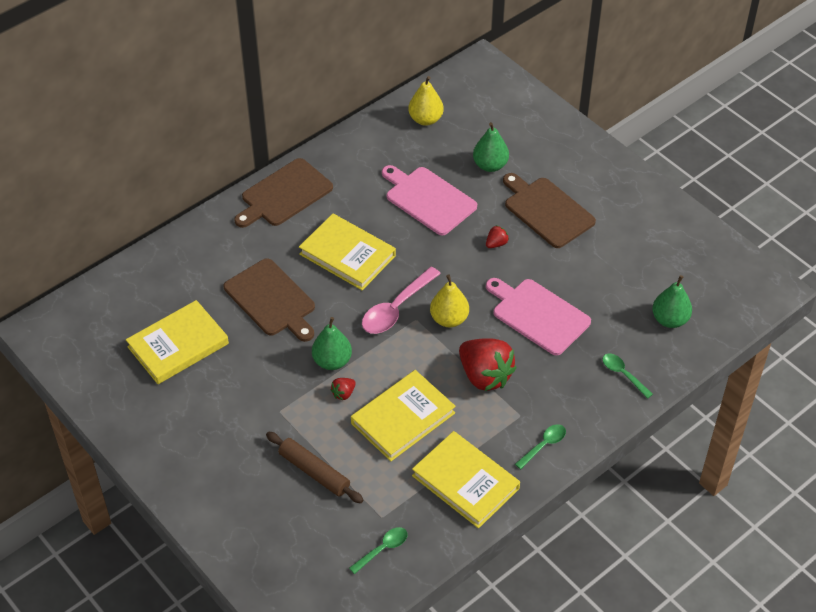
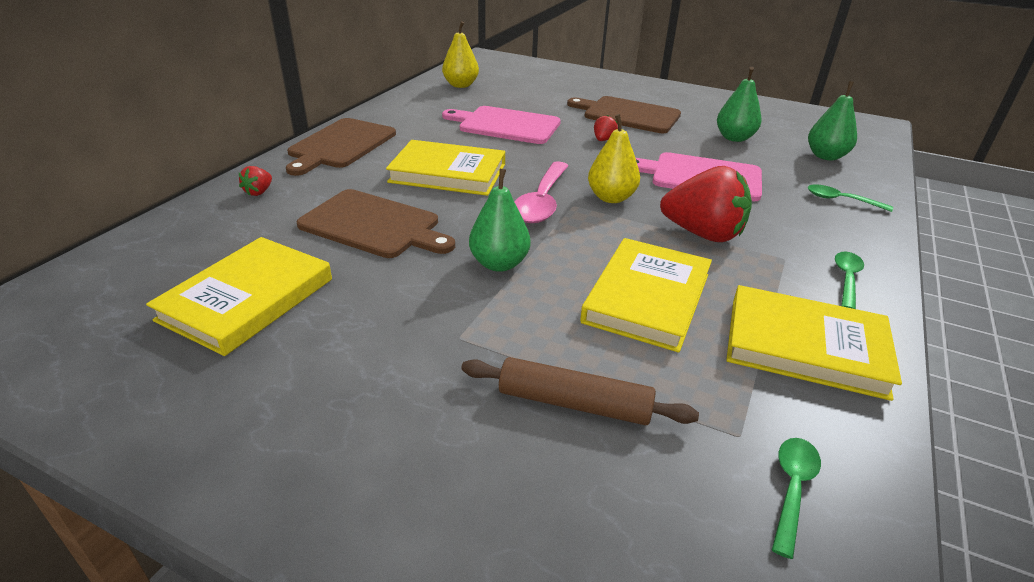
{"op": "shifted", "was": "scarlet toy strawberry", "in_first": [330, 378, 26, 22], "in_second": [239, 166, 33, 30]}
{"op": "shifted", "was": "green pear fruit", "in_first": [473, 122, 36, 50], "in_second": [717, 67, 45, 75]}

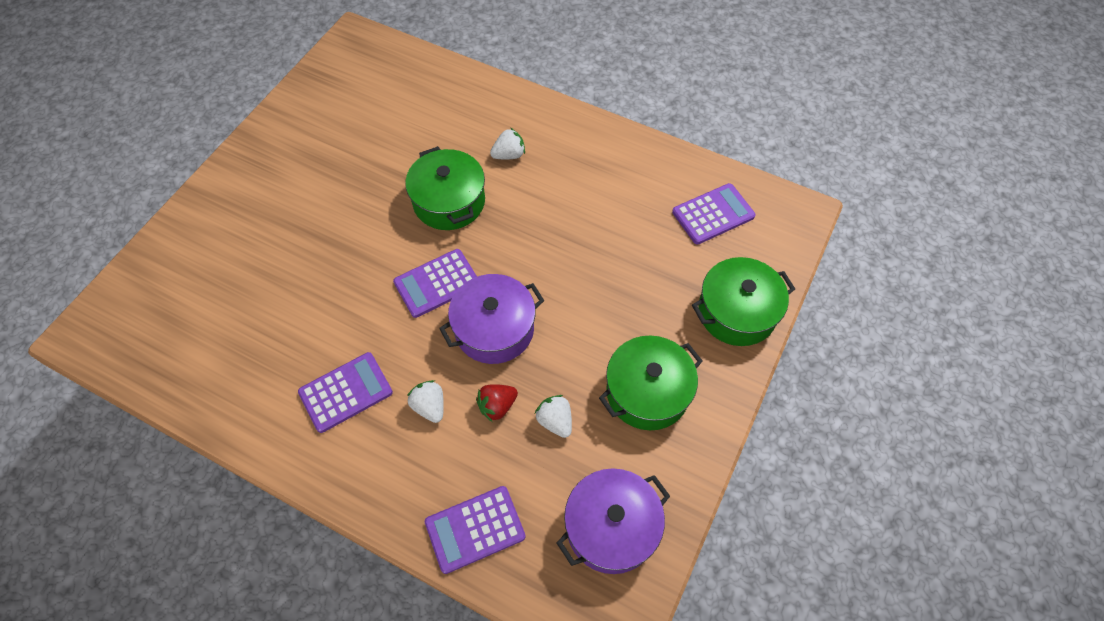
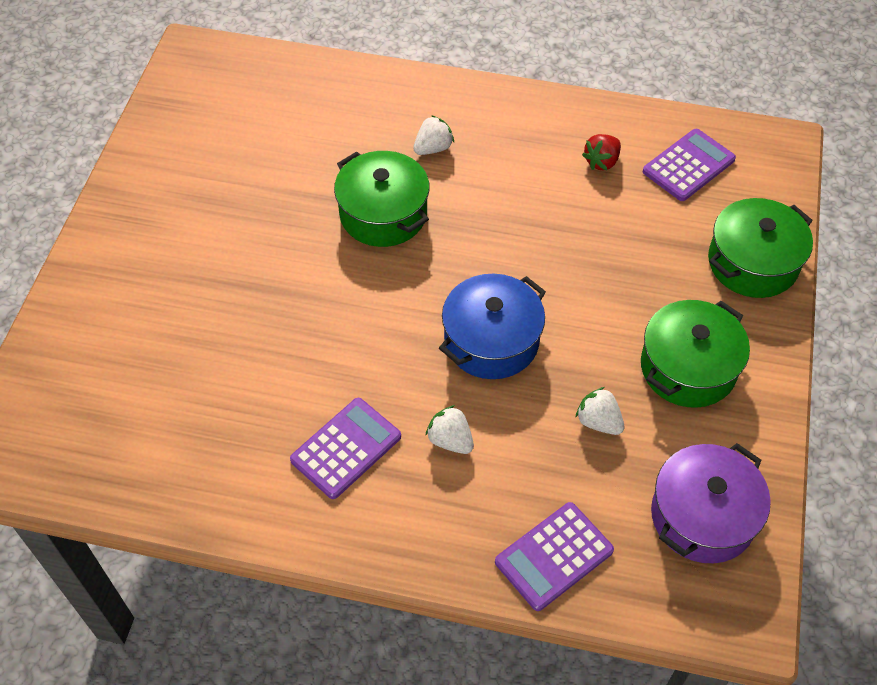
{"op": "repainted", "was": "violet stockpot", "now": "royal blue stockpot", "in_first": [439, 274, 105, 90], "in_second": [439, 274, 107, 105]}
{"op": "shifted", "was": "scarlet toy strawberry", "in_first": [476, 384, 42, 38], "in_second": [582, 134, 39, 36]}
{"op": "gone", "was": "violet adding machine", "in_first": [393, 249, 84, 69]}

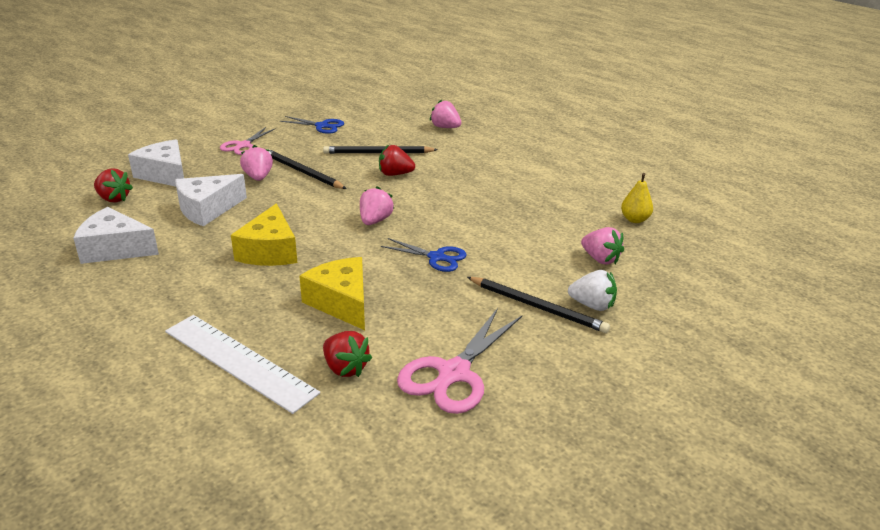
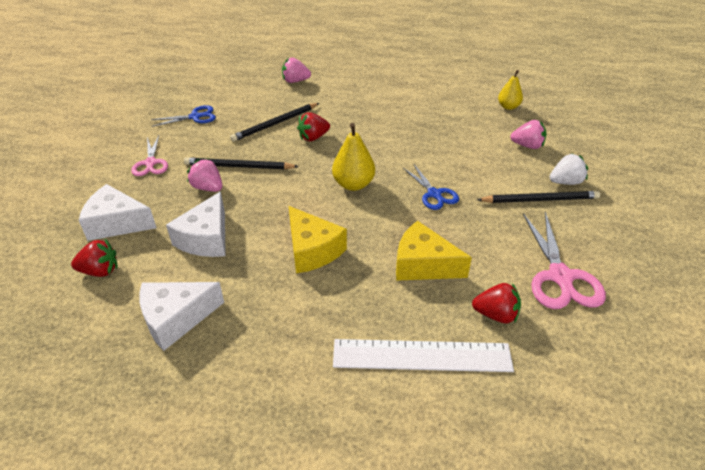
{"op": "swapped", "was": "rose-pink toy strawberry", "now": "bright yellow pear fruit", "in_first": [360, 186, 35, 39], "in_second": [332, 123, 43, 68]}
{"op": "rotated", "was": "royal blue scissors", "in_first": [381, 238, 86, 34], "in_second": [403, 164, 56, 46], "clockwise": 75}

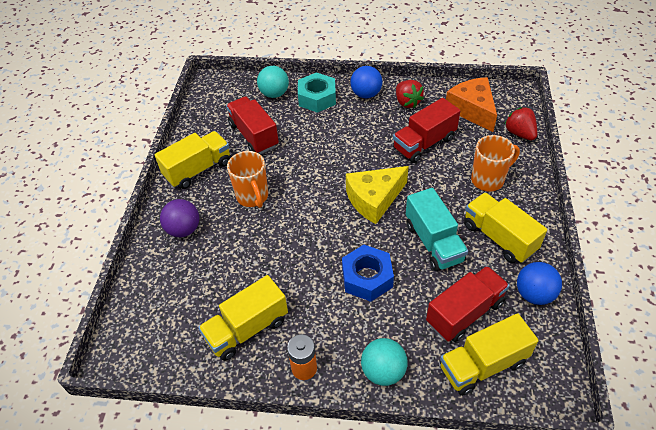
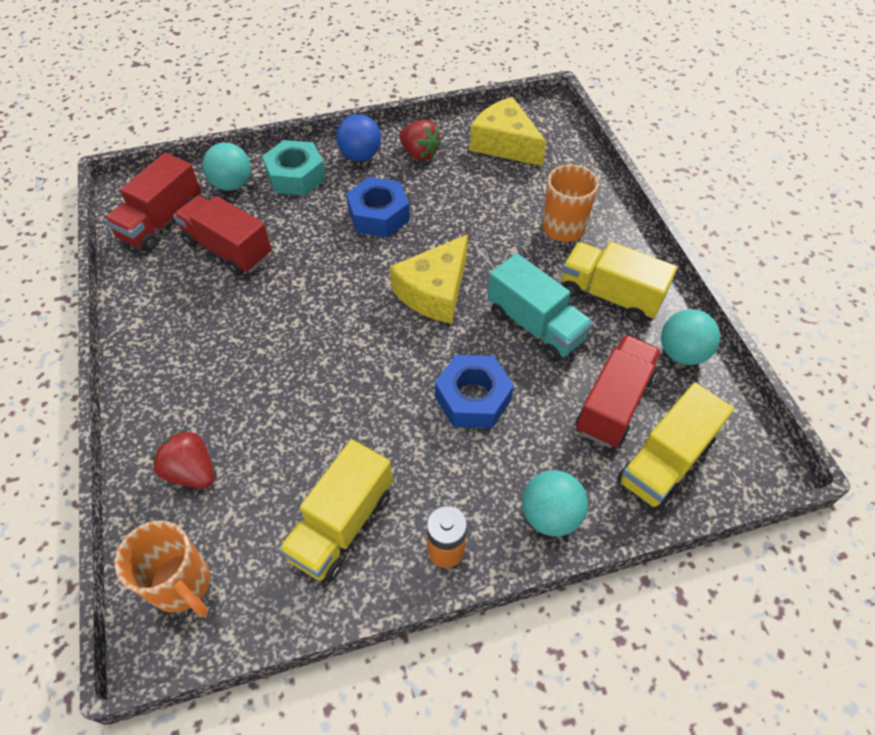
{"op": "shifted", "was": "scarlet toy truck", "in_first": [393, 98, 67, 65], "in_second": [105, 153, 96, 99]}
{"op": "shifted", "was": "orange-coloured mug", "in_first": [227, 151, 41, 57], "in_second": [115, 520, 95, 97]}
{"op": "shifted", "was": "scarlet toy strawberry", "in_first": [505, 107, 32, 33], "in_second": [151, 429, 63, 60]}
{"op": "new", "now": "royal blue nut", "in_second": [346, 177, 64, 60]}
{"op": "repainted", "was": "orange-coloured cheese", "now": "bright yellow cheese", "in_first": [446, 77, 51, 55], "in_second": [470, 97, 77, 69]}
{"op": "repainted", "was": "royal blue ball", "now": "teal ball", "in_first": [517, 262, 45, 43], "in_second": [661, 309, 59, 56]}
{"op": "gone", "was": "bright yellow toy truck", "in_first": [155, 131, 75, 58]}
{"op": "gone", "was": "violet ball", "in_first": [160, 199, 39, 38]}

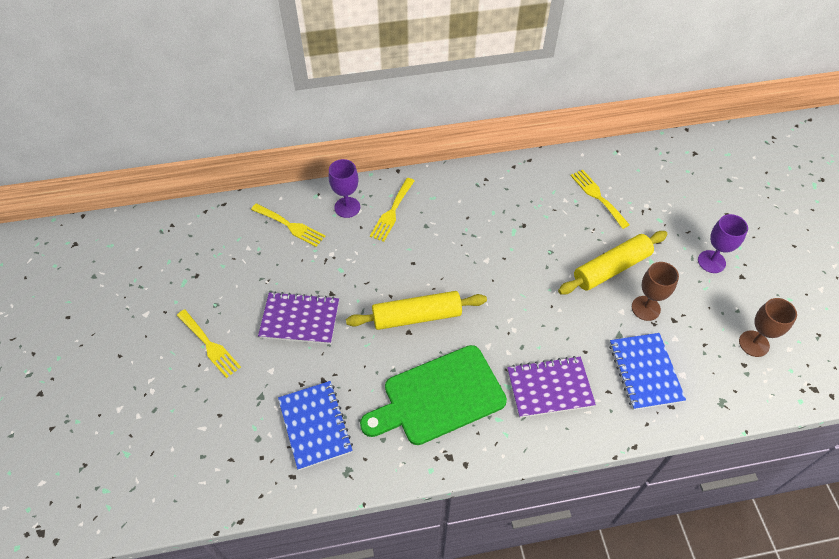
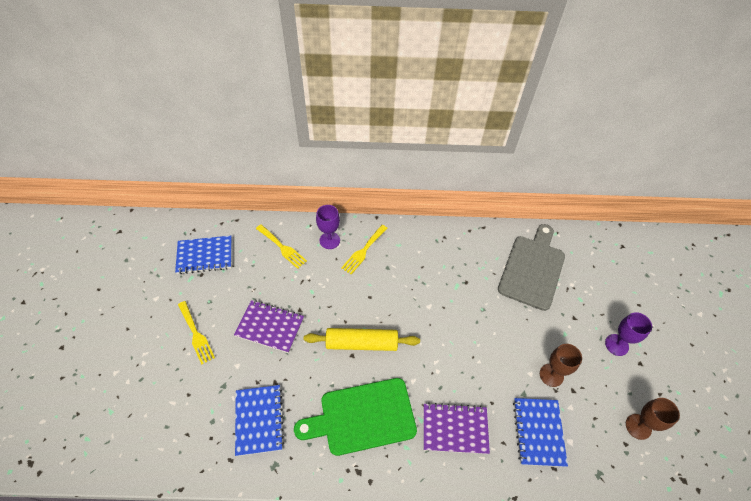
{"op": "new", "now": "royal blue notebook", "in_second": [175, 236, 57, 38]}
{"op": "swapped", "was": "bright yellow dinner fork", "now": "ash-grey cutting board", "in_first": [571, 170, 59, 59], "in_second": [498, 224, 67, 87]}
{"op": "gone", "was": "bright yellow rolling pin", "in_first": [558, 231, 110, 64]}

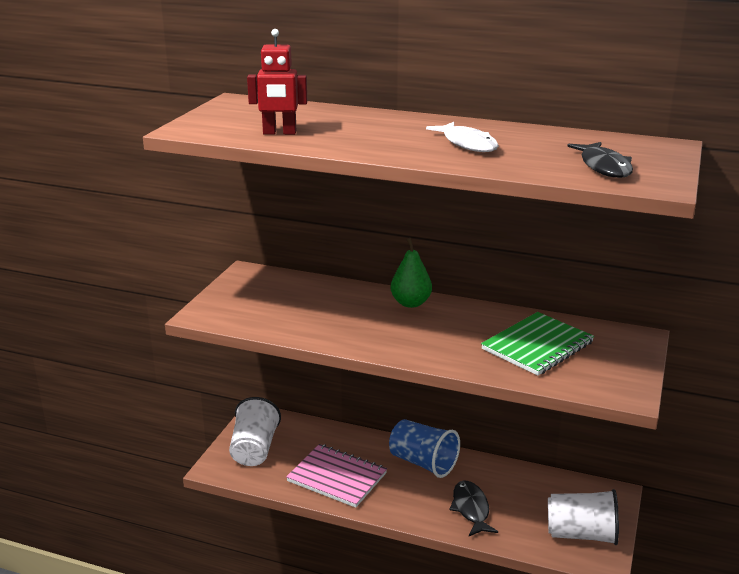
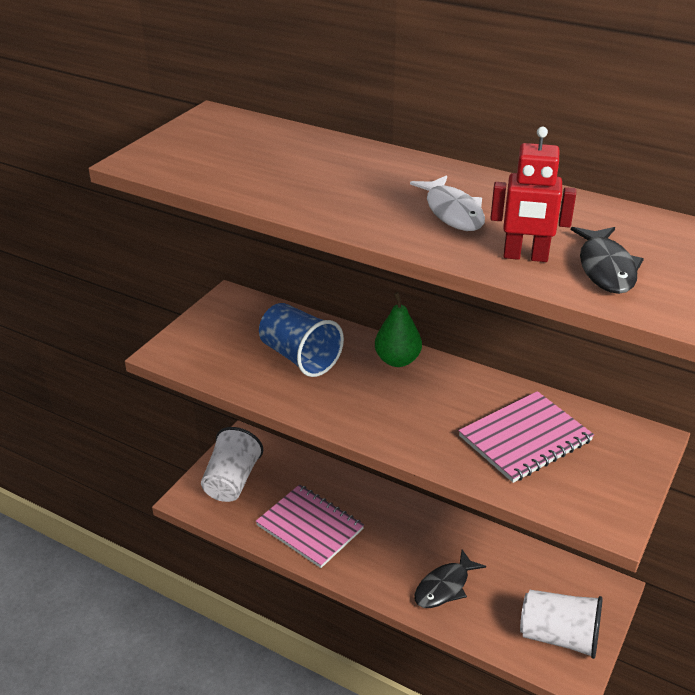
{"op": "shifted", "was": "royal blue cup", "in_first": [389, 419, 71, 59], "in_second": [259, 303, 85, 74]}
{"op": "rotated", "was": "ebony toy fish", "in_first": [449, 480, 49, 56], "in_second": [414, 549, 72, 59], "clockwise": -135}
{"op": "repainted", "was": "green notebook", "now": "rose-pink notebook", "in_first": [481, 312, 113, 64], "in_second": [459, 391, 135, 92]}
{"op": "shifted", "was": "scarlet toy robot", "in_first": [247, 29, 60, 106], "in_second": [490, 127, 86, 135]}

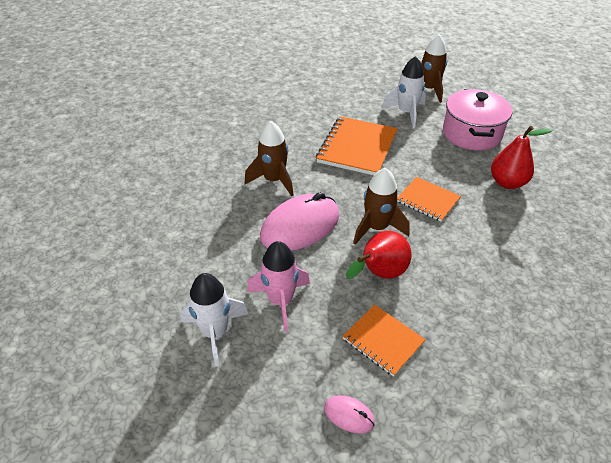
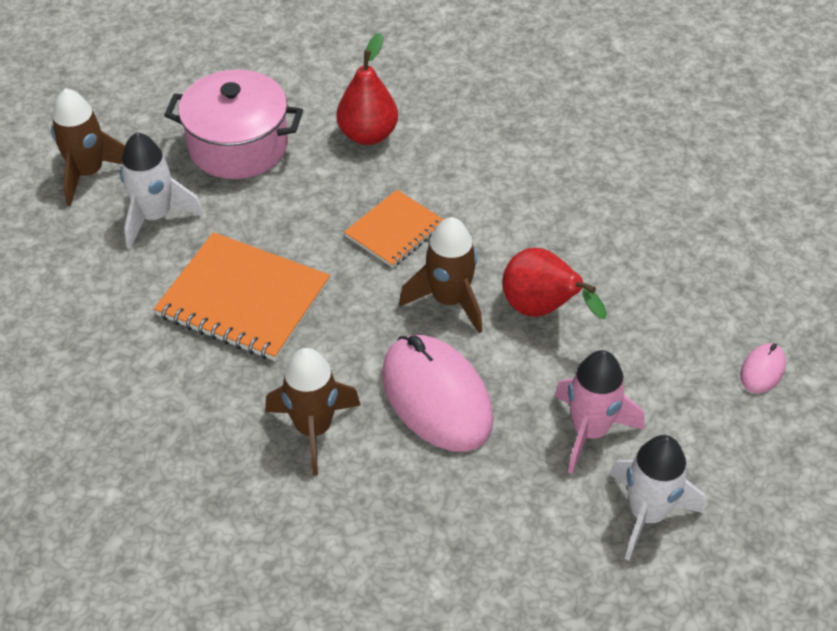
{"op": "gone", "was": "orange-coloured notebook", "in_first": [343, 305, 83, 72]}

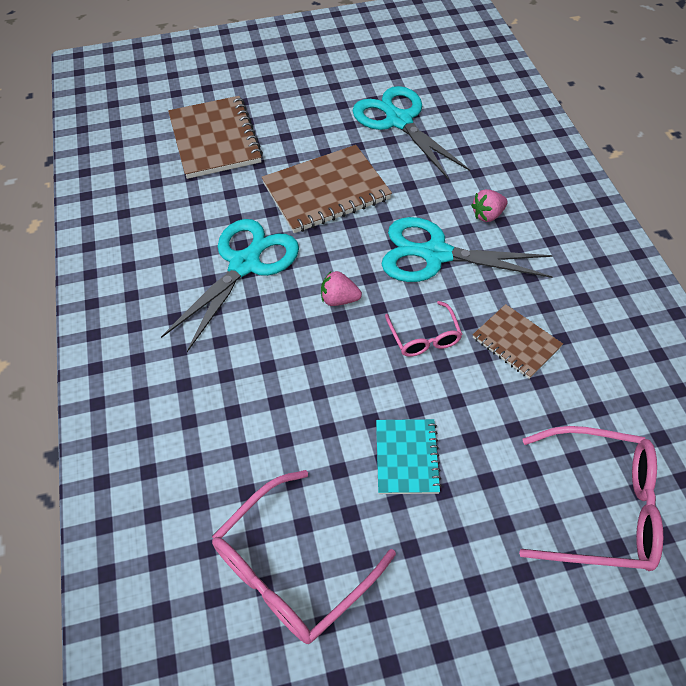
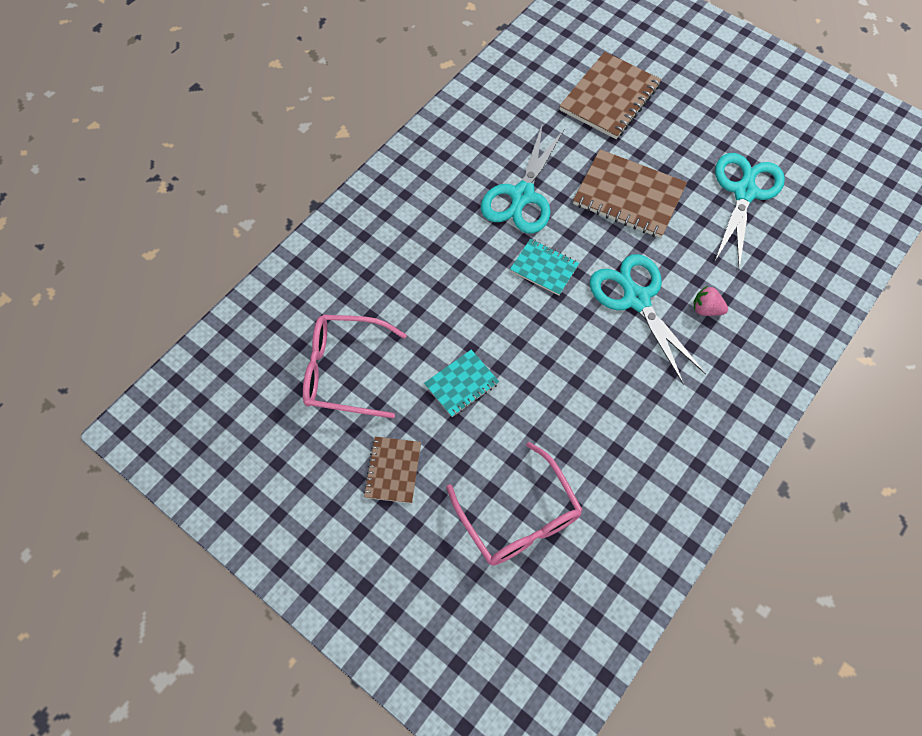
{"op": "shifted", "was": "dark brown notebook", "in_first": [473, 304, 90, 75], "in_second": [363, 437, 58, 66]}
{"op": "rotated", "was": "teal scissors", "in_first": [161, 219, 138, 133], "in_second": [481, 126, 83, 108], "clockwise": 120}
{"op": "swapped", "was": "rose-pink toy strawberry", "now": "teal notebook", "in_first": [321, 271, 41, 35], "in_second": [510, 239, 69, 57]}
{"op": "gone", "was": "rose-pink spectacles", "in_first": [385, 301, 77, 56]}

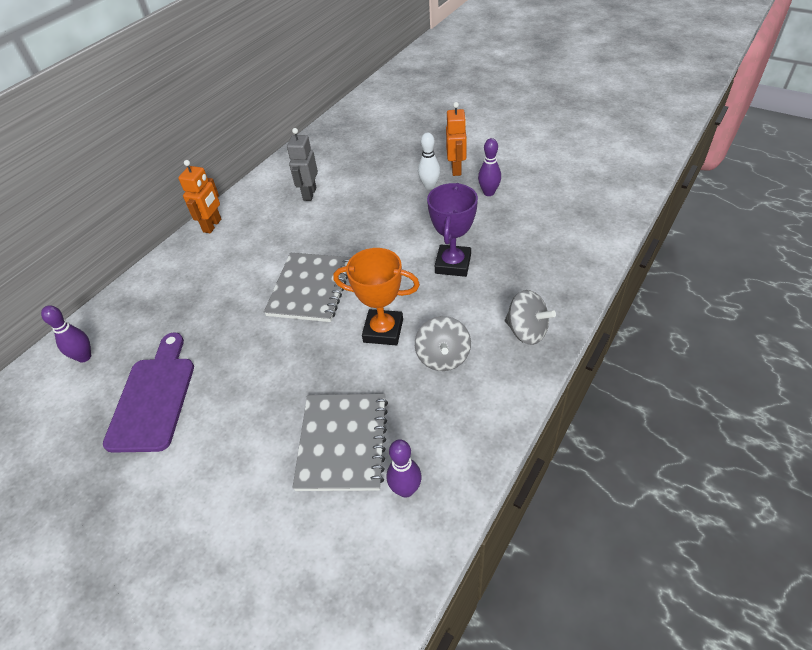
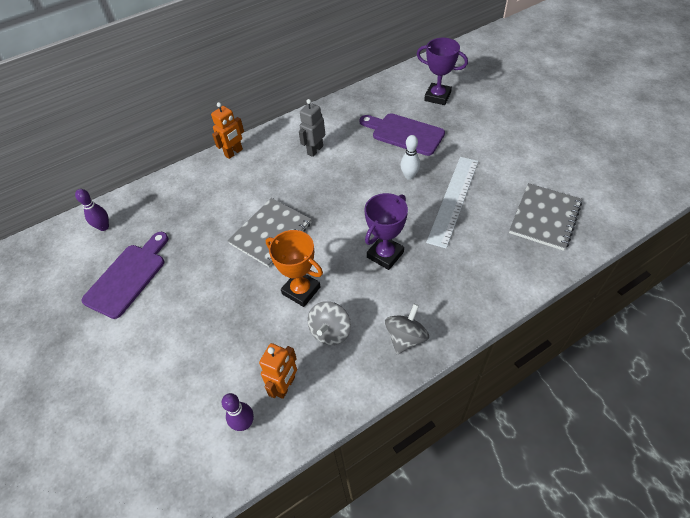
{"op": "shifted", "was": "orange-coloured toy robot", "in_first": [446, 102, 21, 74], "in_second": [259, 343, 38, 56]}
{"op": "new", "now": "violet cutting board", "in_second": [360, 113, 85, 43]}
{"op": "rotated", "was": "ash-grey whirligig", "in_first": [505, 290, 51, 55], "in_second": [385, 304, 44, 50], "clockwise": -120}
{"op": "new", "now": "violet award cup", "in_second": [417, 38, 51, 67]}
{"op": "swapped", "was": "violet tenpin", "now": "white ruler", "in_first": [478, 138, 23, 58], "in_second": [426, 157, 52, 92]}
{"op": "shifted", "was": "ash-grey notebook", "in_first": [293, 394, 95, 97], "in_second": [509, 183, 73, 68]}

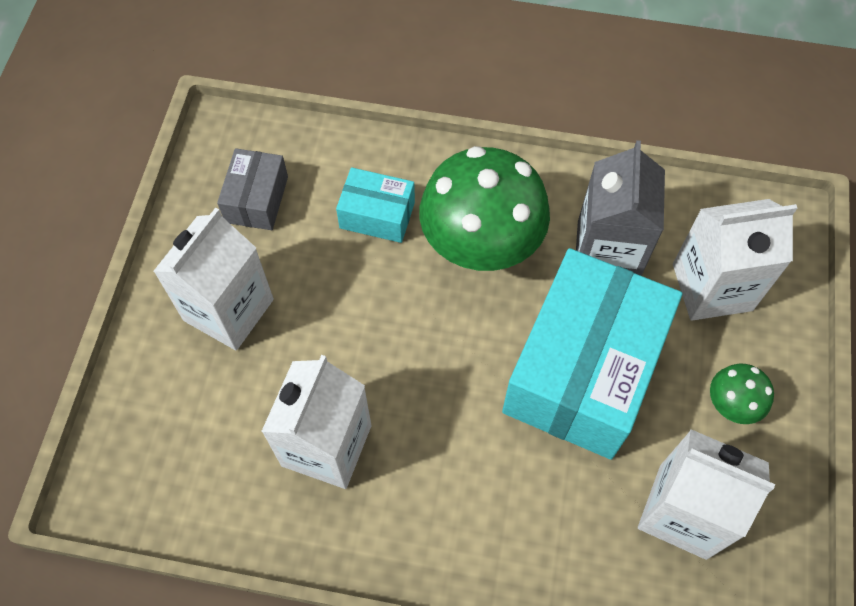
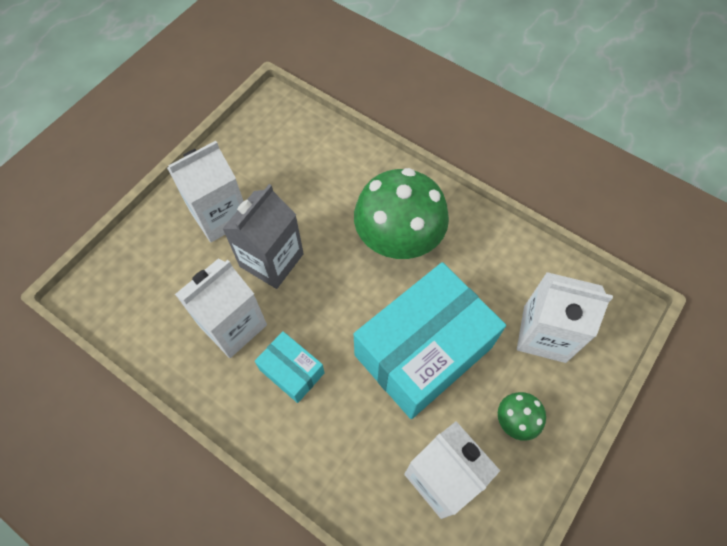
{"op": "shifted", "was": "ash-grey milk carton", "in_first": [576, 140, 89, 136], "in_second": [222, 184, 82, 105]}
{"op": "shifted", "was": "teal package", "in_first": [336, 167, 79, 76], "in_second": [255, 331, 70, 72]}
{"op": "gone", "was": "ash-grey package", "in_first": [217, 148, 71, 82]}

